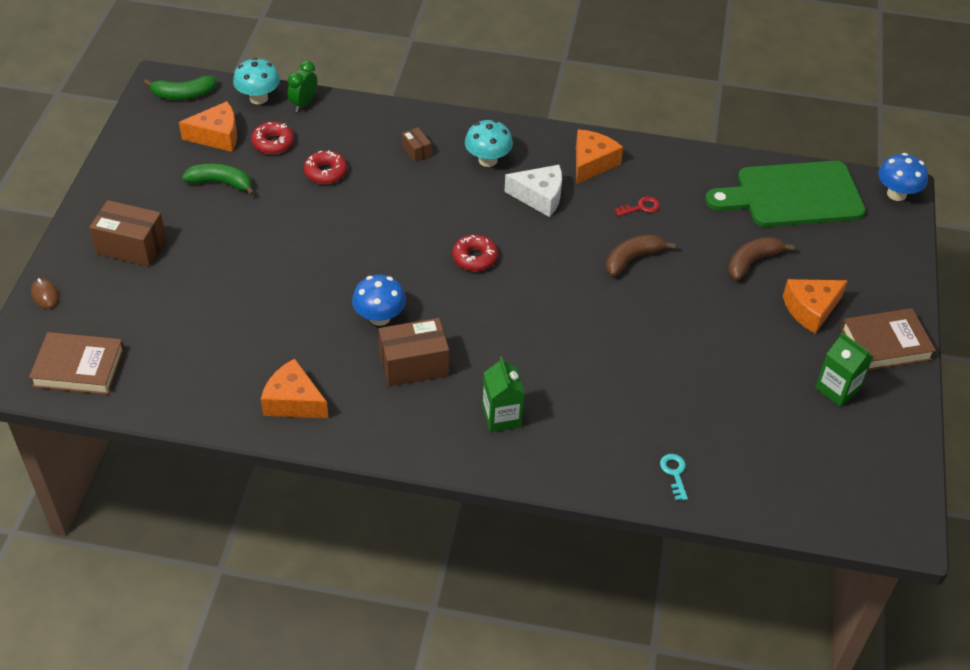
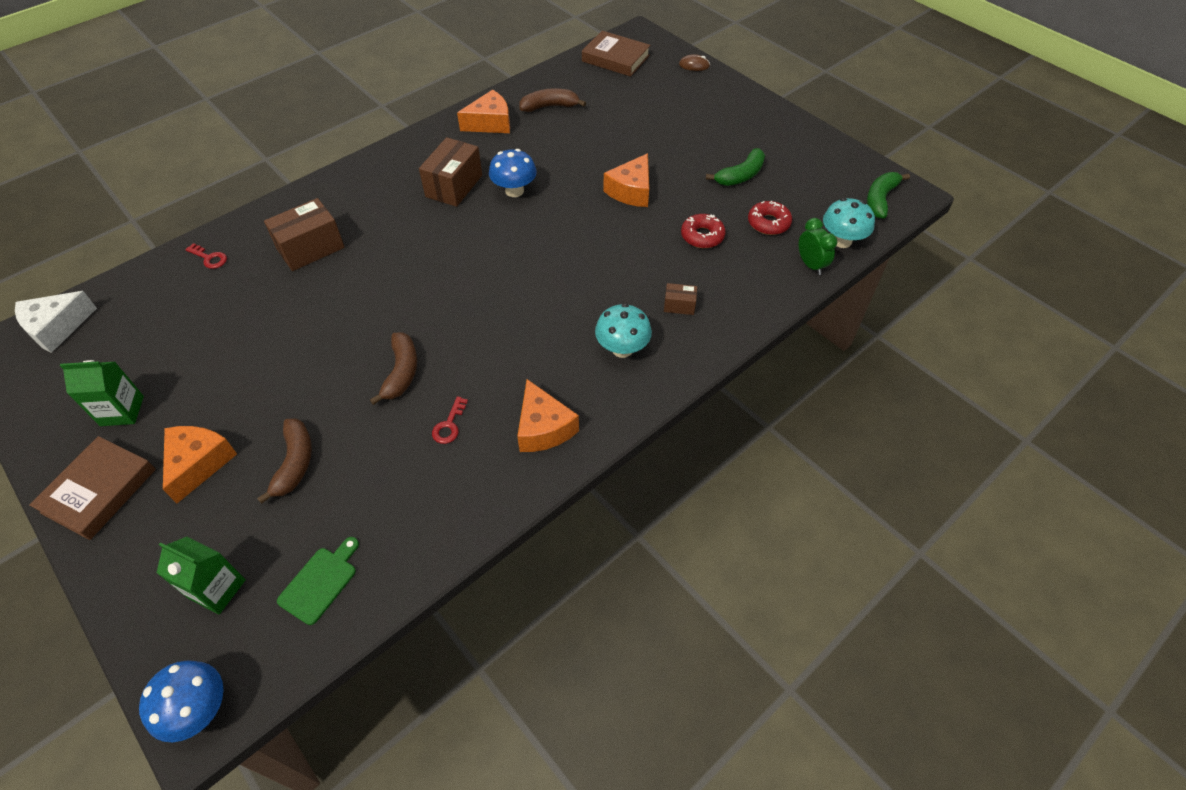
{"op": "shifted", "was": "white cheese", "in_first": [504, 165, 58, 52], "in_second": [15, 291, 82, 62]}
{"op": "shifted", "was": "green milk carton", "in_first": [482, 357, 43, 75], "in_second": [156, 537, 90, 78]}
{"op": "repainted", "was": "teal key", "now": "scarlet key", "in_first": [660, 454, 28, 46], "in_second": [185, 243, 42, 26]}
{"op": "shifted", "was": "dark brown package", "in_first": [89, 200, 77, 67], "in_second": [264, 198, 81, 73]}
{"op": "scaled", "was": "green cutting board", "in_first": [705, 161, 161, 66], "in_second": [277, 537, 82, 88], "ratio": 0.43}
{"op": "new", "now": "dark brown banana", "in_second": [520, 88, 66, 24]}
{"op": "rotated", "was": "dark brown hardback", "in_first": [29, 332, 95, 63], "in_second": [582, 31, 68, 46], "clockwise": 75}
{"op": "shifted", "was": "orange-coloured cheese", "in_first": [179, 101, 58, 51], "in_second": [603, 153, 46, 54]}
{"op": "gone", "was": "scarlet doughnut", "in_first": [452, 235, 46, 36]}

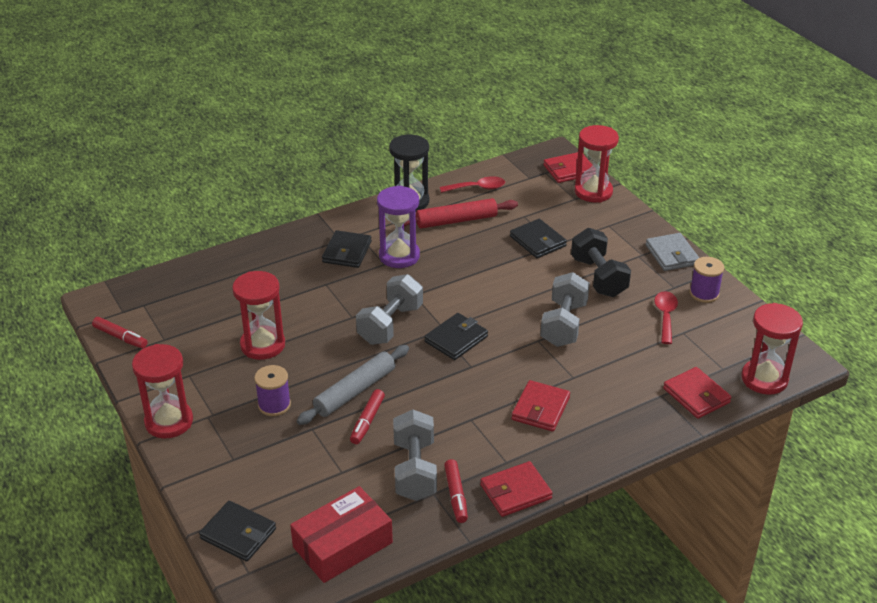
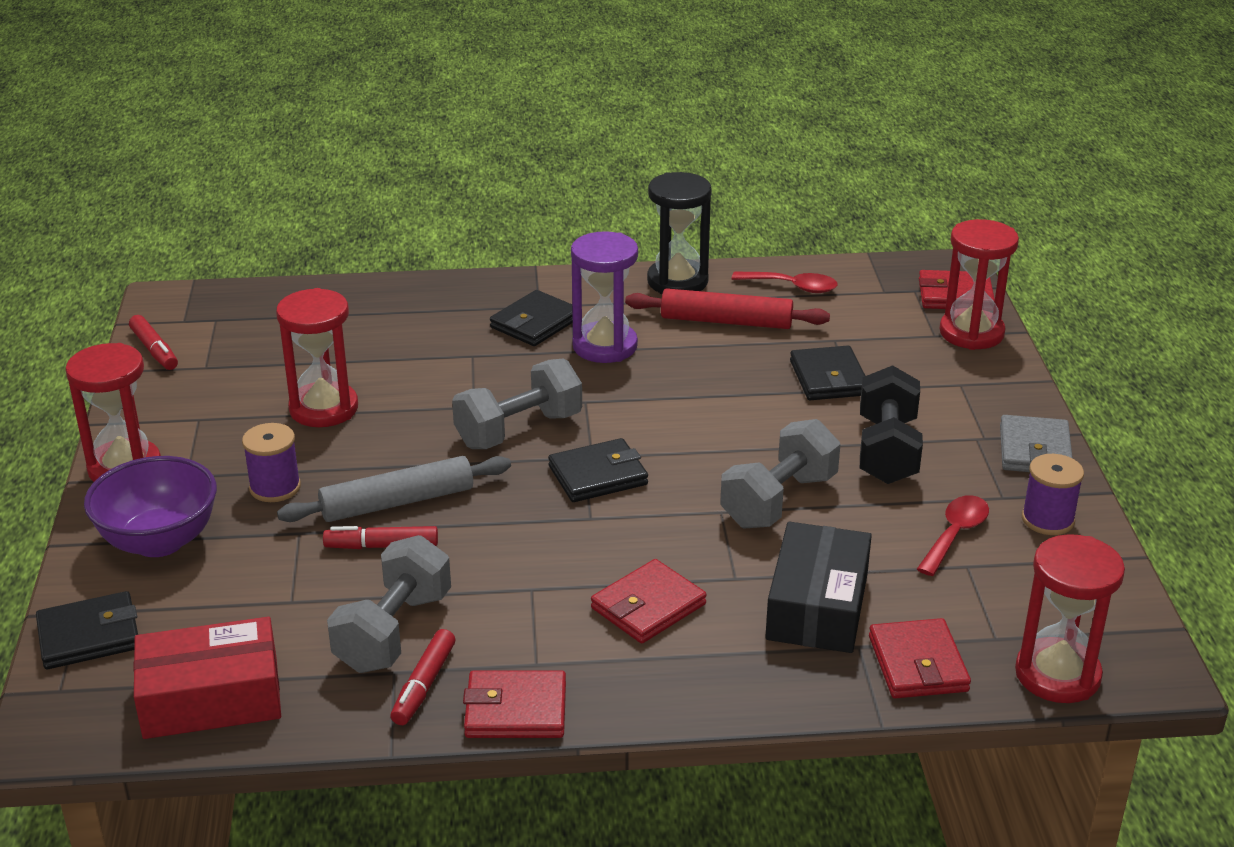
{"op": "rotated", "was": "ebony card wallet", "in_first": [199, 501, 77, 61], "in_second": [36, 591, 102, 78], "clockwise": -75}
{"op": "new", "now": "violet serving bowl", "in_second": [84, 456, 133, 101]}
{"op": "rotated", "was": "scarlet felt pen", "in_first": [350, 389, 35, 55], "in_second": [323, 526, 115, 23], "clockwise": 45}
{"op": "new", "now": "ebony package", "in_second": [765, 522, 107, 131]}

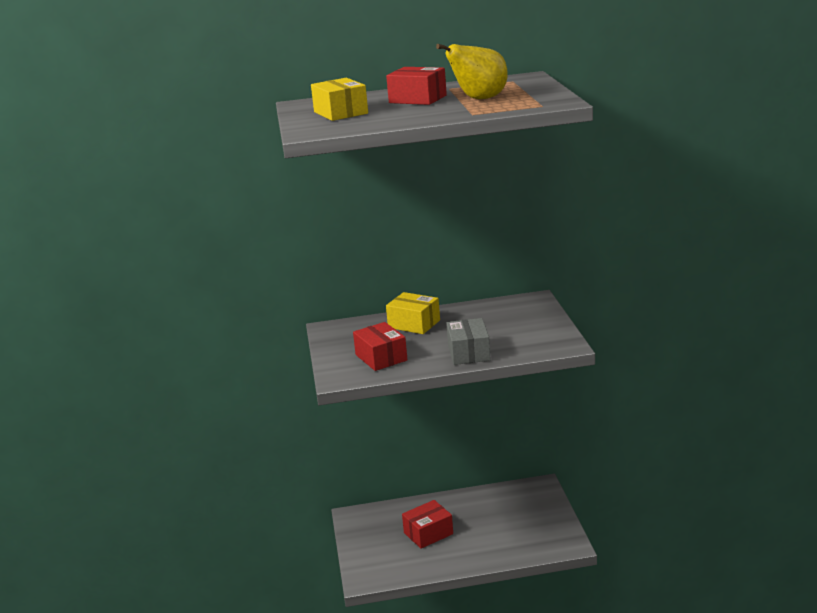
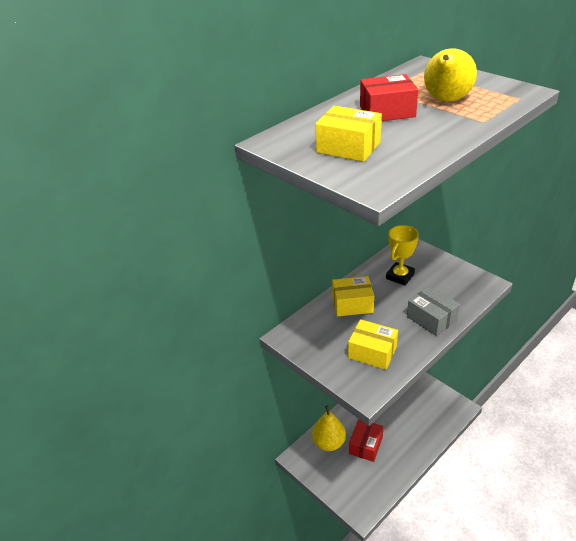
{"op": "new", "now": "bright yellow pear fruit", "in_second": [312, 405, 34, 46]}
{"op": "repainted", "was": "scarlet package", "now": "bright yellow package", "in_first": [353, 322, 54, 49], "in_second": [348, 319, 50, 51]}
{"op": "new", "now": "bright yellow award cup", "in_second": [386, 225, 33, 61]}

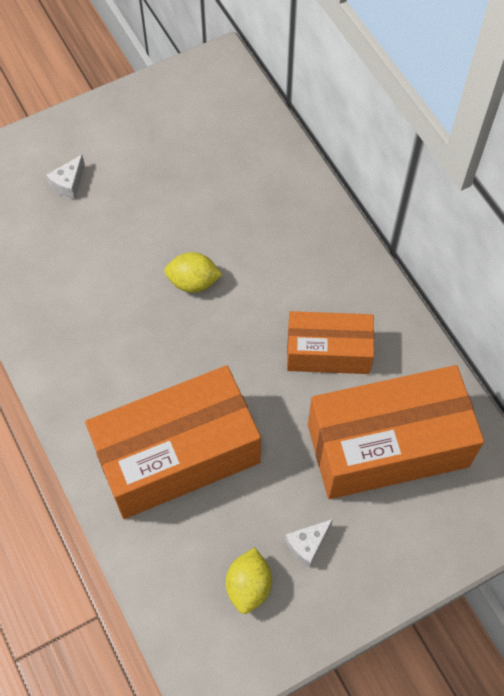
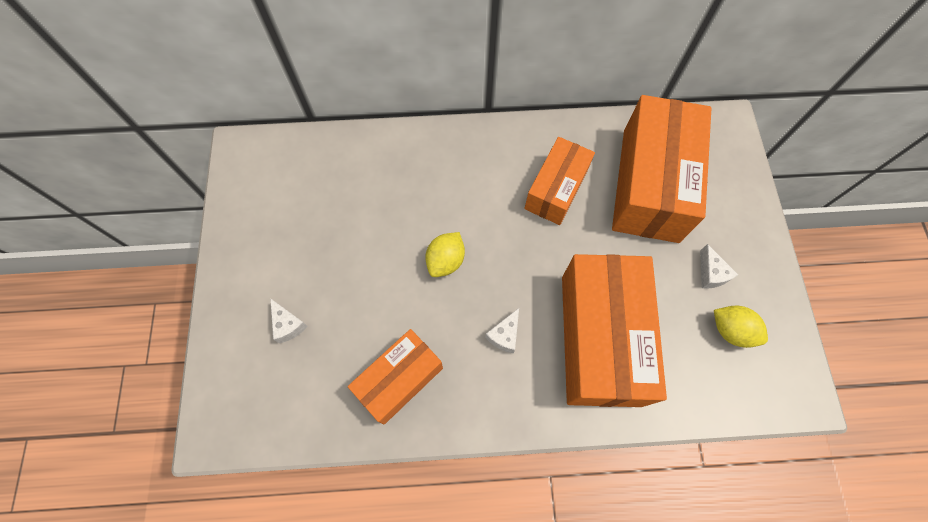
{"op": "new", "now": "orange-coloured package", "in_second": [348, 329, 95, 95]}
{"op": "new", "now": "white cheese", "in_second": [485, 308, 34, 45]}

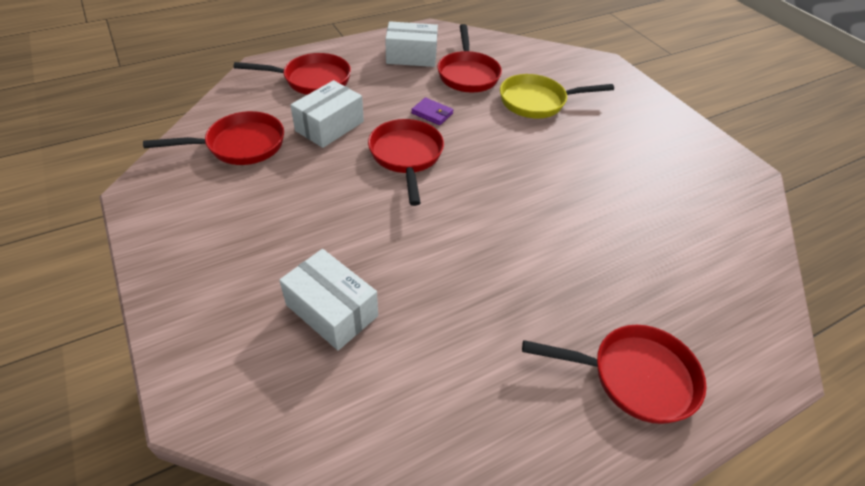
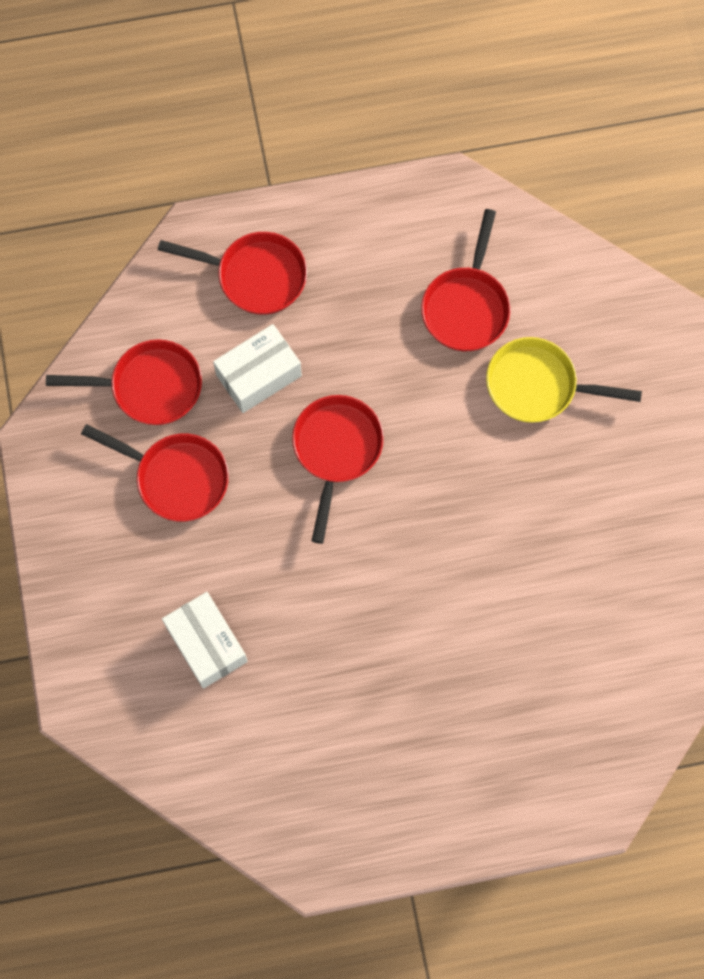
{"op": "shifted", "was": "scarlet skillet", "in_first": [522, 325, 184, 99], "in_second": [81, 424, 148, 98]}
{"op": "gone", "was": "white package", "in_first": [385, 21, 53, 46]}
{"op": "gone", "was": "violet card wallet", "in_first": [411, 97, 42, 28]}

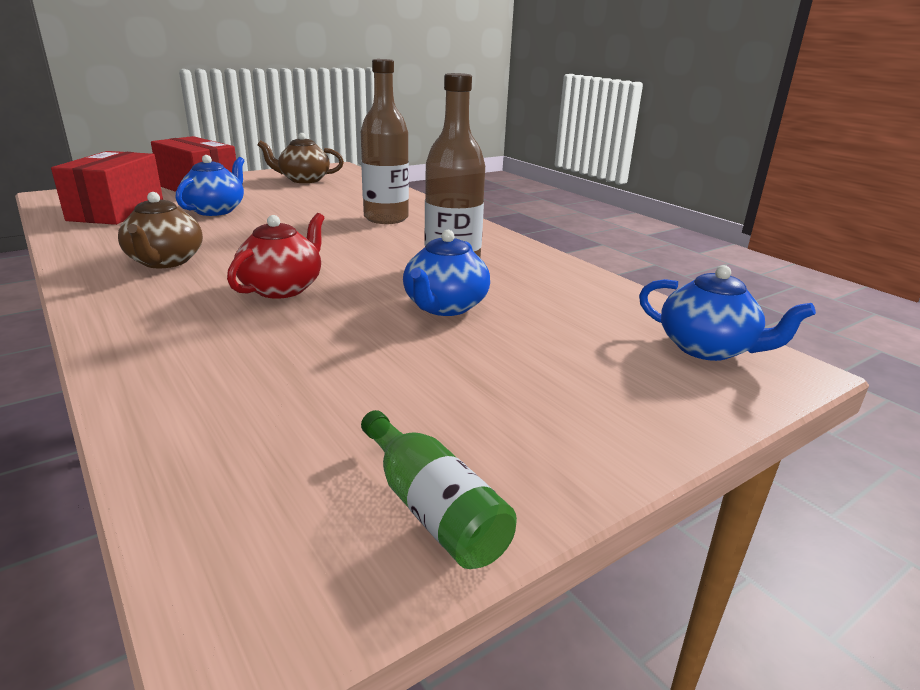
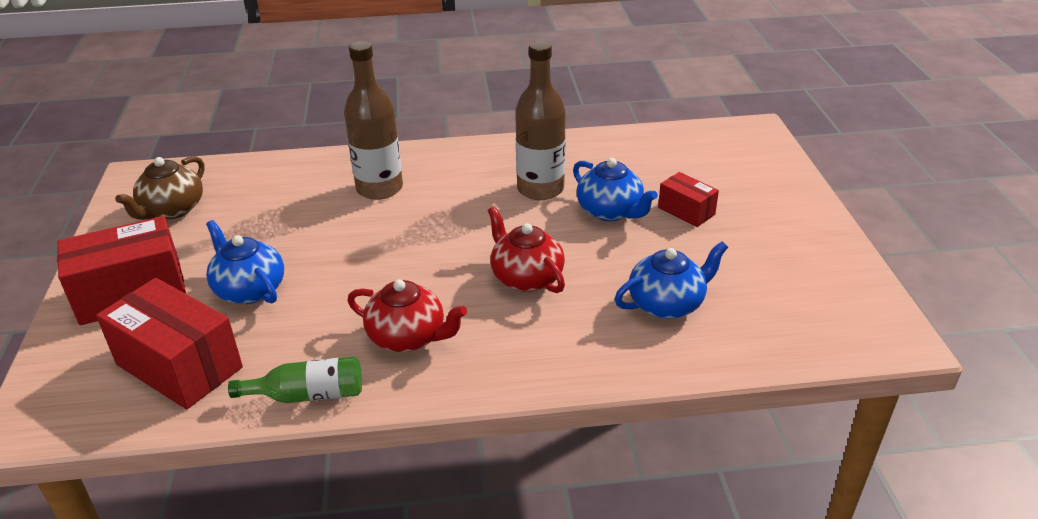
{"op": "shifted", "was": "green drink bottle", "in_first": [361, 410, 156, 159], "in_second": [228, 356, 134, 47]}
{"op": "repainted", "was": "dark brown teapot", "now": "scarlet teapot", "in_first": [118, 192, 85, 76], "in_second": [347, 279, 120, 73]}
{"op": "shifted", "was": "royal blue teapot", "in_first": [639, 265, 177, 96], "in_second": [615, 241, 113, 78]}
{"op": "new", "now": "scarlet package", "in_second": [658, 172, 61, 55]}

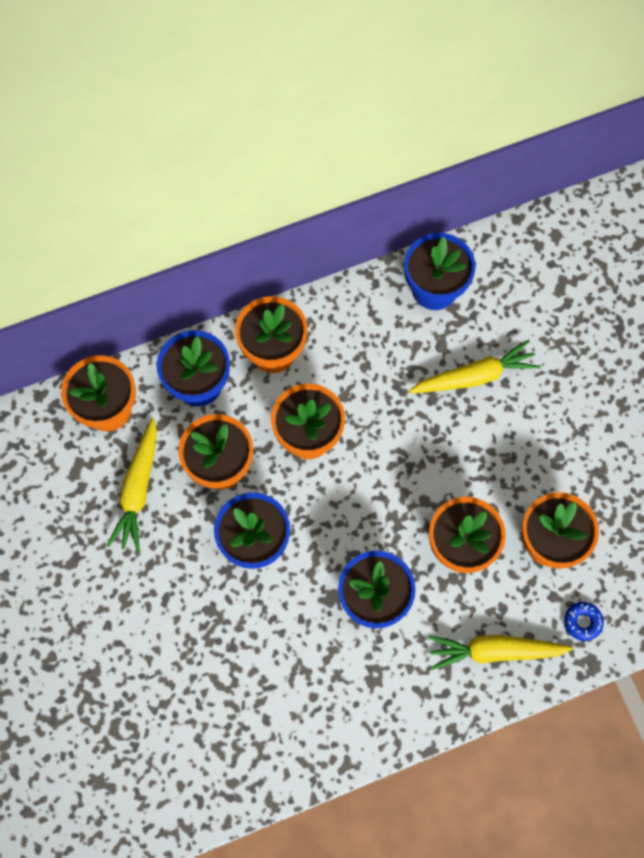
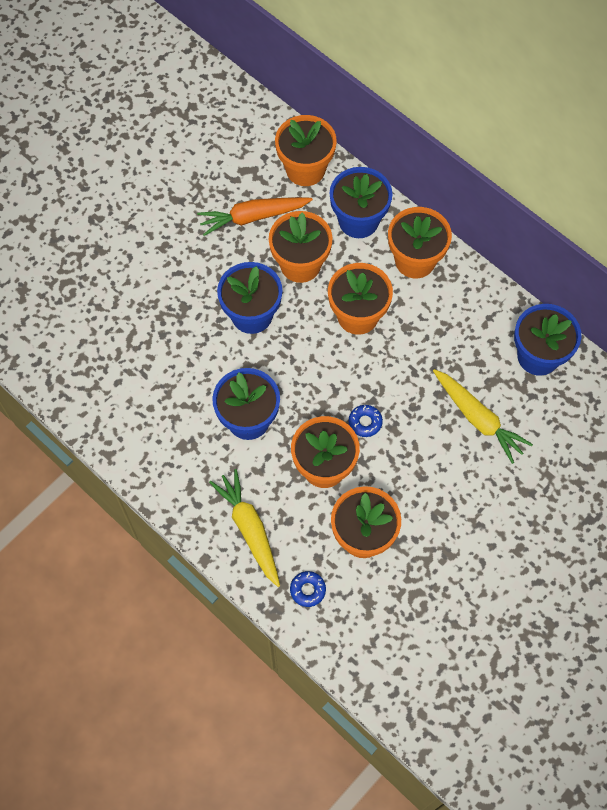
{"op": "repainted", "was": "bright yellow carrot", "now": "orange-coloured carrot", "in_first": [107, 418, 50, 134], "in_second": [197, 197, 116, 39]}
{"op": "new", "now": "royal blue doughnut", "in_second": [349, 405, 34, 32]}

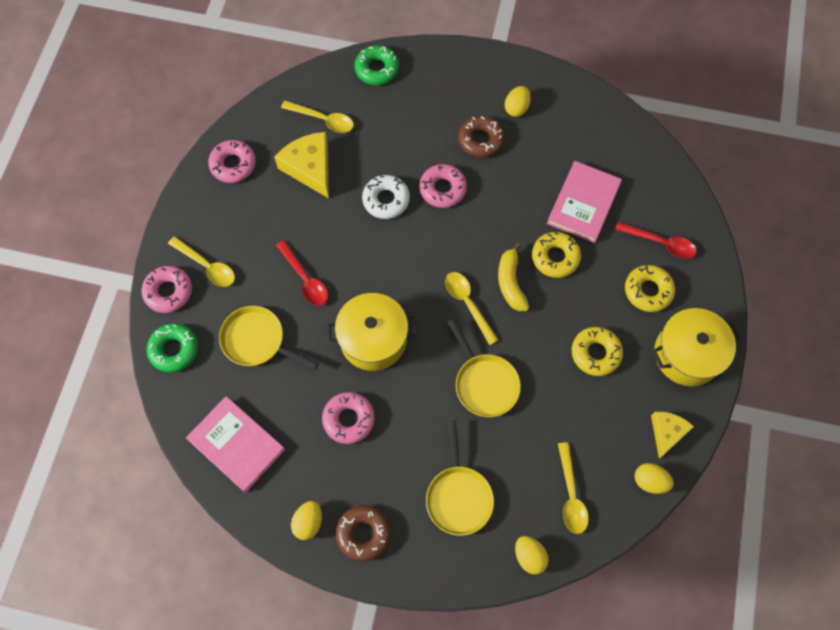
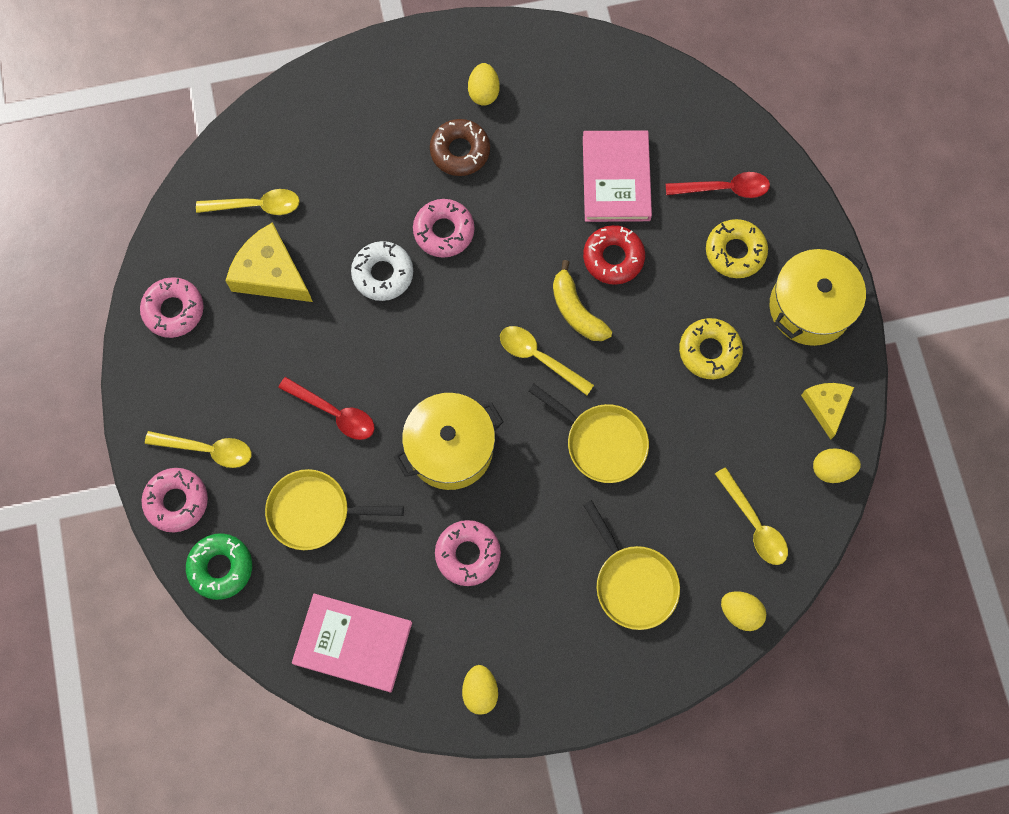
{"op": "repainted", "was": "bright yellow doughnut", "now": "scarlet doughnut", "in_first": [532, 232, 49, 46], "in_second": [583, 225, 62, 60]}
{"op": "gone", "was": "dark brown doughnut", "in_first": [336, 505, 55, 56]}
{"op": "gone", "was": "green doughnut", "in_first": [354, 45, 45, 40]}

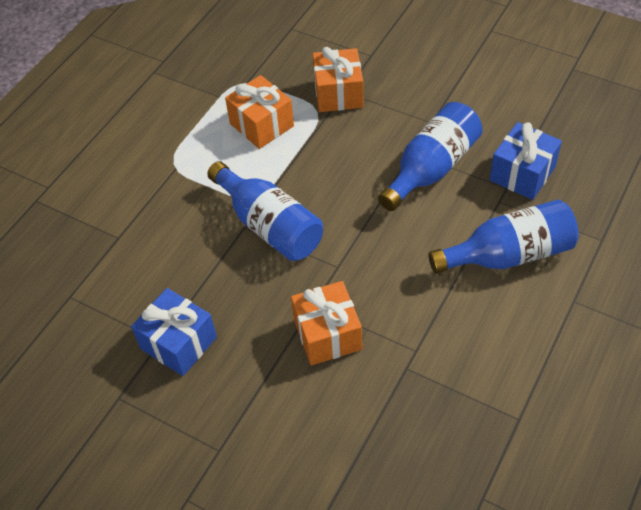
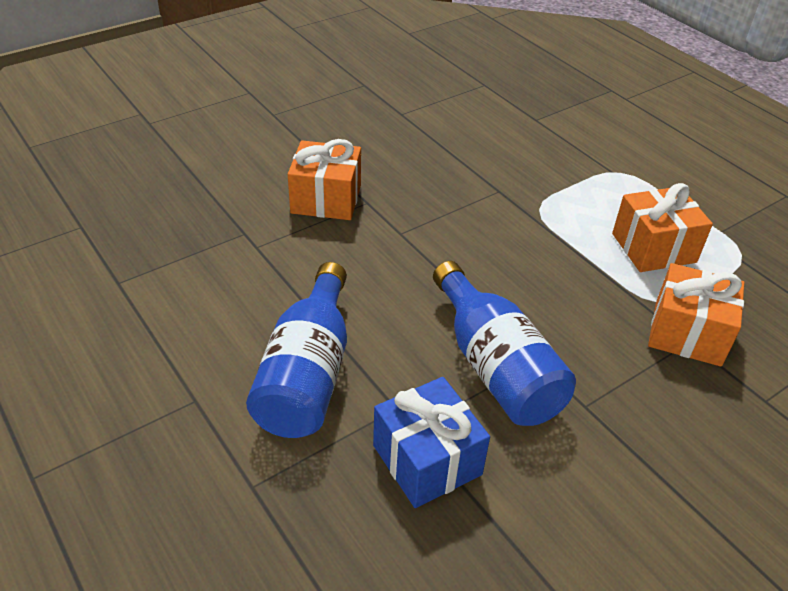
{"op": "gone", "was": "royal blue gift", "in_first": [131, 288, 86, 88]}
{"op": "gone", "was": "royal blue drink bottle", "in_first": [207, 161, 116, 100]}

